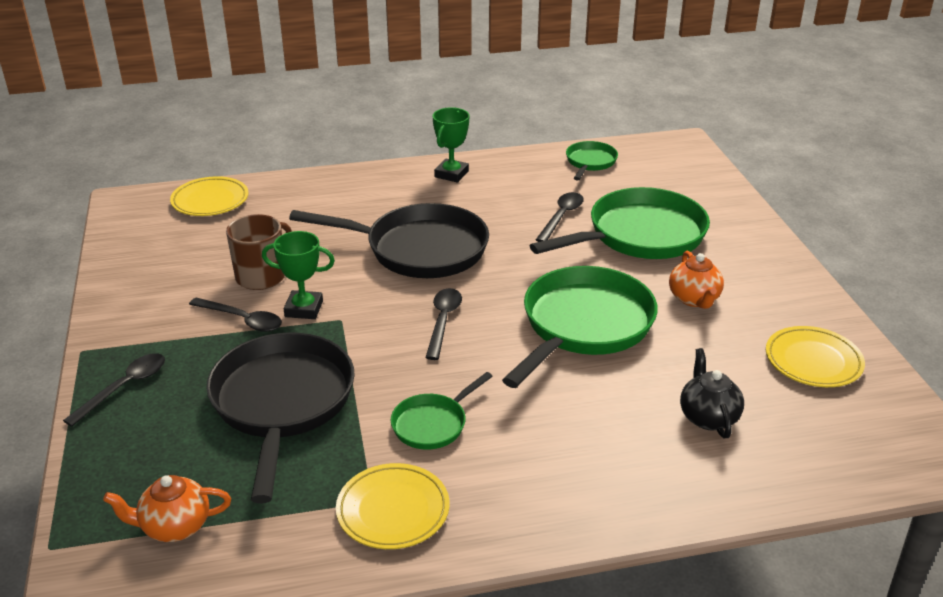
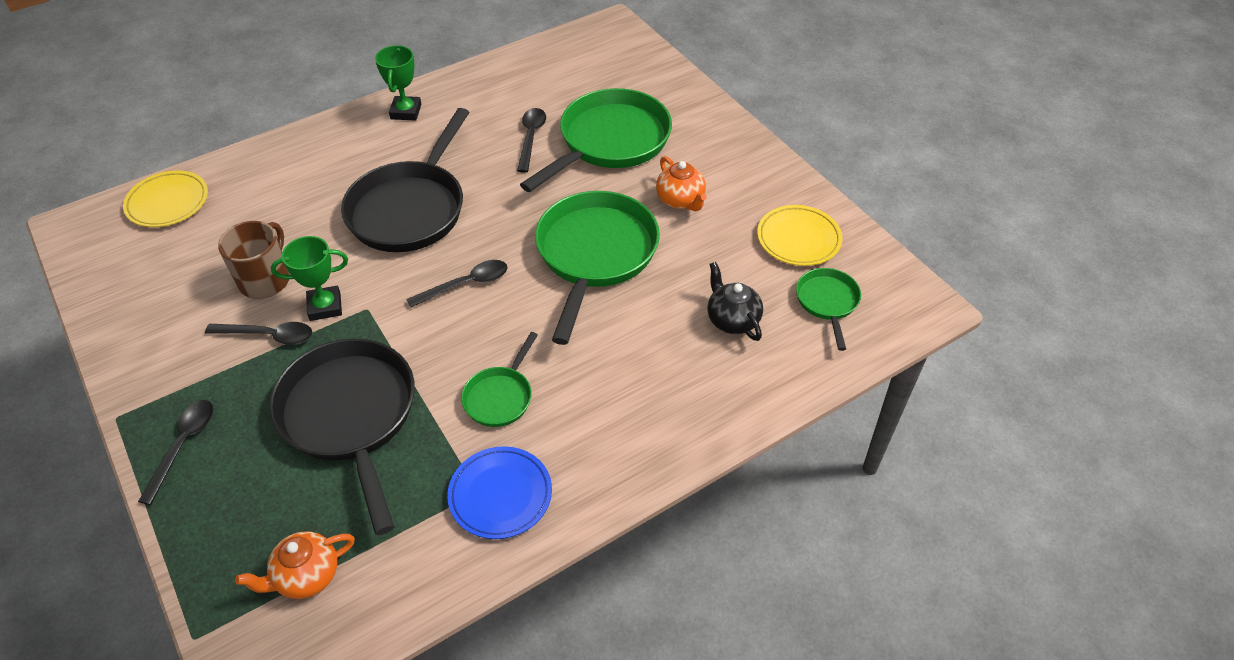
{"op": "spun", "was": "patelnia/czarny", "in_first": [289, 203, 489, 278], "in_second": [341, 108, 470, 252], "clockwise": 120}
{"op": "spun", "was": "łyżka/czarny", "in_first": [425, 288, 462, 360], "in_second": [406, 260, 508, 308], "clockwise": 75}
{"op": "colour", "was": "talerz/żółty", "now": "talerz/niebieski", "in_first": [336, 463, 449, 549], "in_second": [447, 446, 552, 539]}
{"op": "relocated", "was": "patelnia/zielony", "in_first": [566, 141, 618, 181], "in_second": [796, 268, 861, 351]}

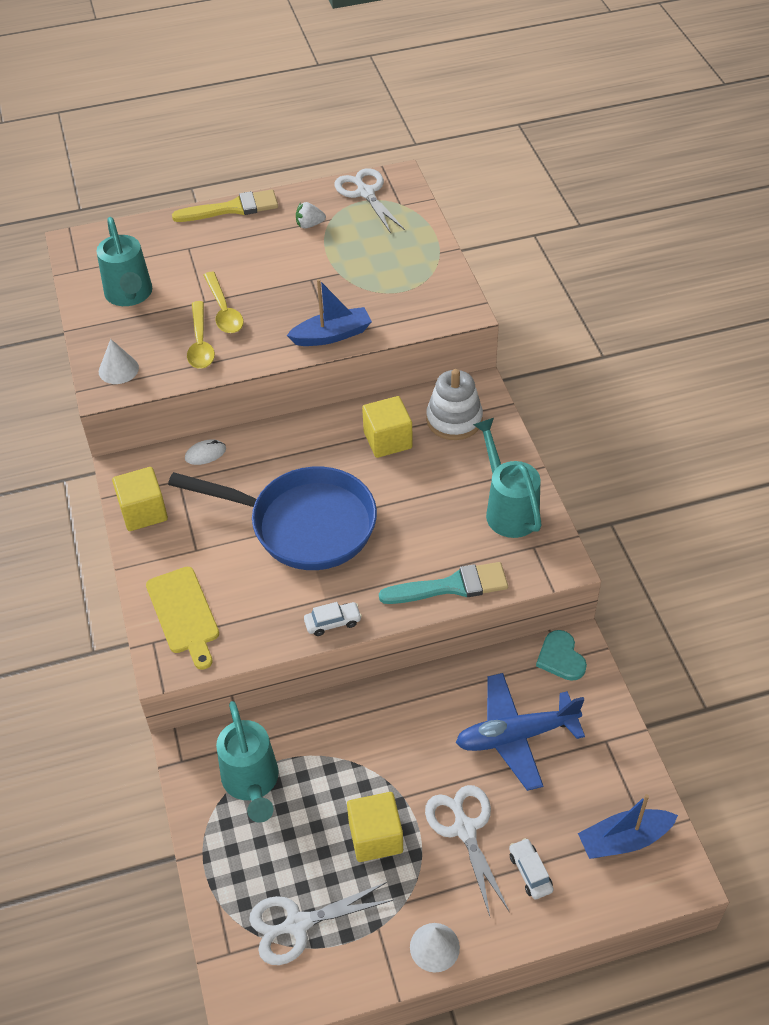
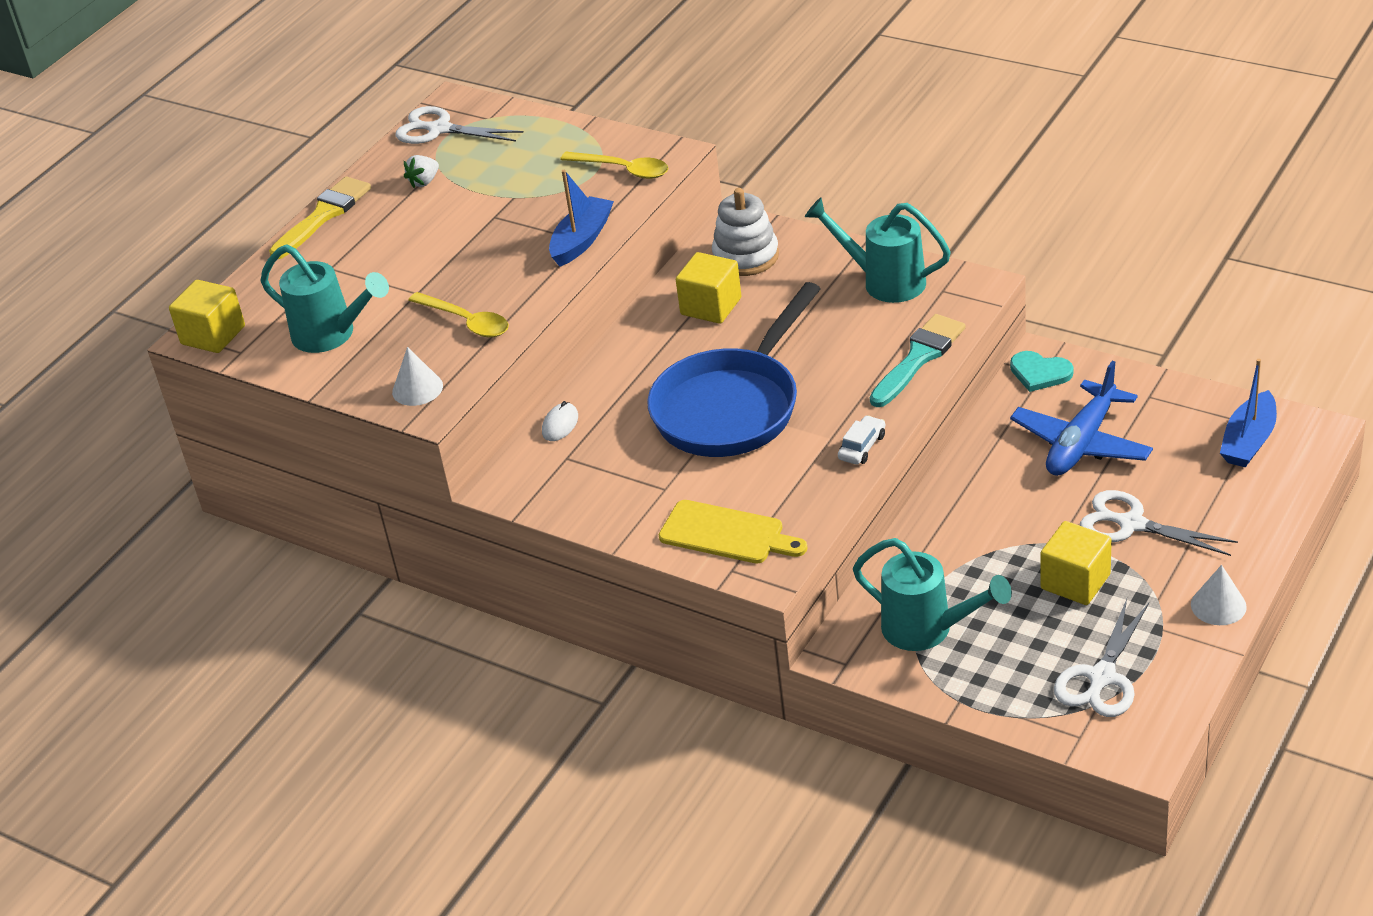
{"op": "relocated", "was": "sześcian/żółty", "in_first": [112, 467, 168, 531], "in_second": [169, 280, 245, 353]}
{"op": "relocated", "was": "łyżka/żółty", "in_first": [203, 272, 244, 333], "in_second": [560, 152, 669, 179]}
{"op": "spun", "was": "patelnia/niebieski", "in_first": [168, 467, 377, 570], "in_second": [647, 282, 821, 457], "clockwise": 150}
{"op": "missing", "was": "samochód/biały", "in_first": [509, 838, 554, 899]}

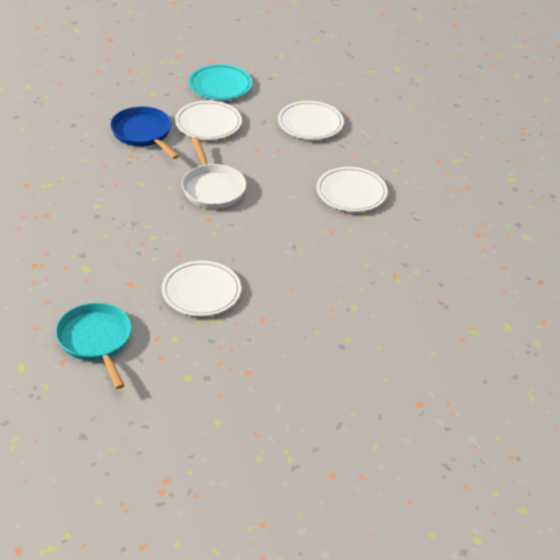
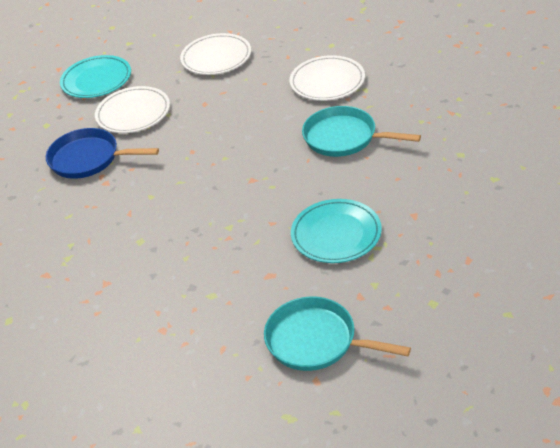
{"op": "colour", "was": "talerz/biały", "now": "talerz/turkusowy", "in_first": [162, 261, 241, 316], "in_second": [291, 199, 382, 263]}
{"op": "appeared", "now": "patelnia/turkusowy", "in_second": [302, 106, 421, 157]}
{"op": "missing", "was": "patelnia/biały", "in_first": [182, 137, 247, 209]}

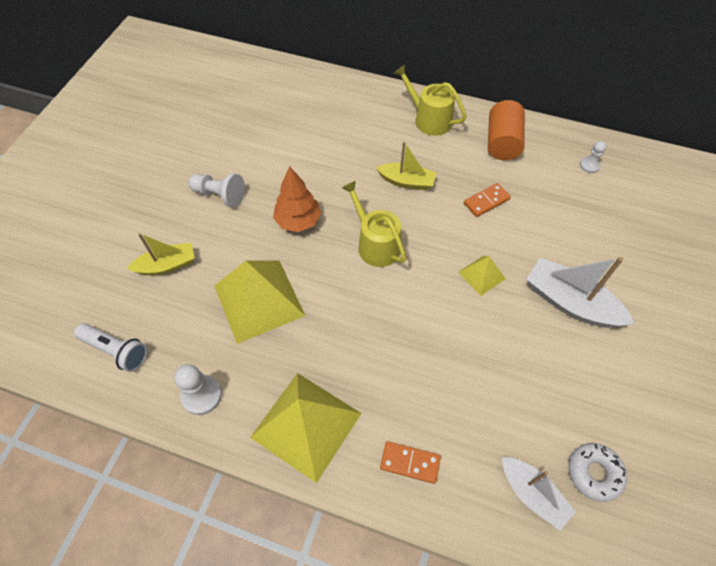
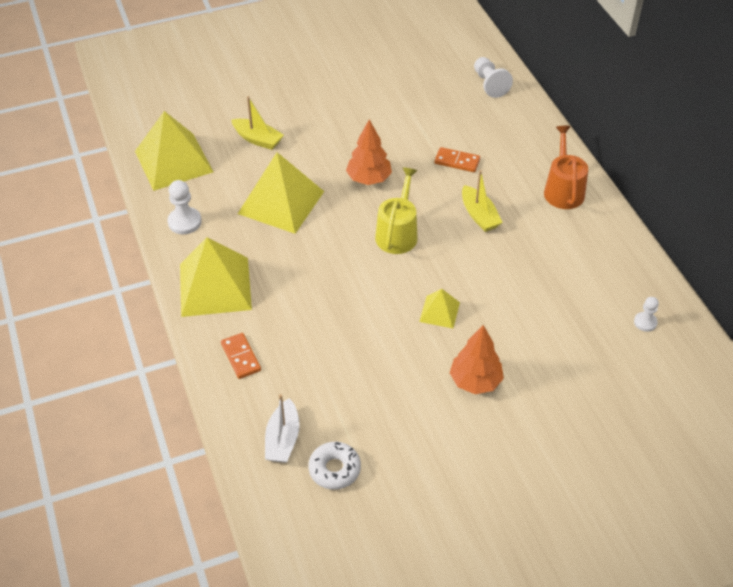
{"op": "exchanged", "was": "latarka/biały", "now": "piramida/żółty", "in_first": [74, 323, 147, 372], "in_second": [135, 111, 213, 191]}
{"op": "relocated", "was": "kostka domina/pomarańczowy", "in_first": [464, 183, 511, 217], "in_second": [434, 147, 480, 172]}
{"op": "exchanged", "was": "łódka/biały", "now": "drzewko/pomarańczowy", "in_first": [526, 257, 634, 328], "in_second": [450, 325, 504, 394]}
{"op": "relocated", "was": "pionek/biały", "in_first": [189, 173, 245, 207], "in_second": [474, 57, 513, 98]}
{"op": "colour", "was": "konewka/żółty", "now": "konewka/pomarańczowy", "in_first": [394, 65, 466, 136], "in_second": [544, 126, 588, 209]}
{"op": "missing", "was": "walec/pomarańczowy", "in_first": [488, 100, 525, 160]}

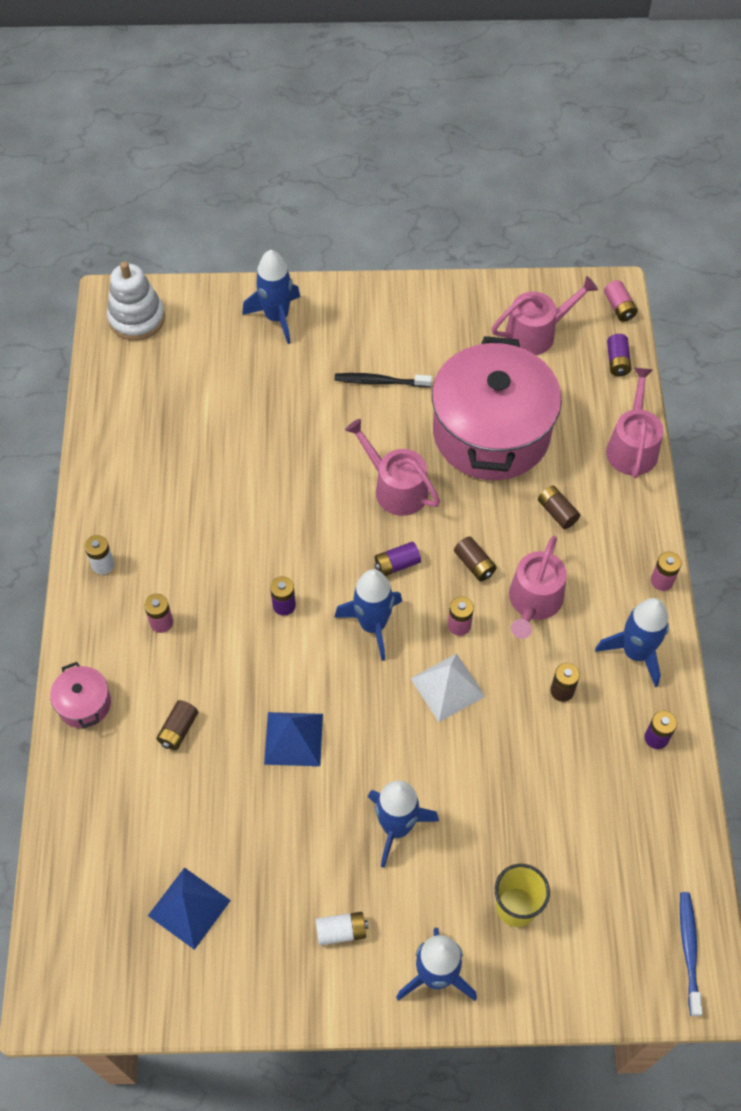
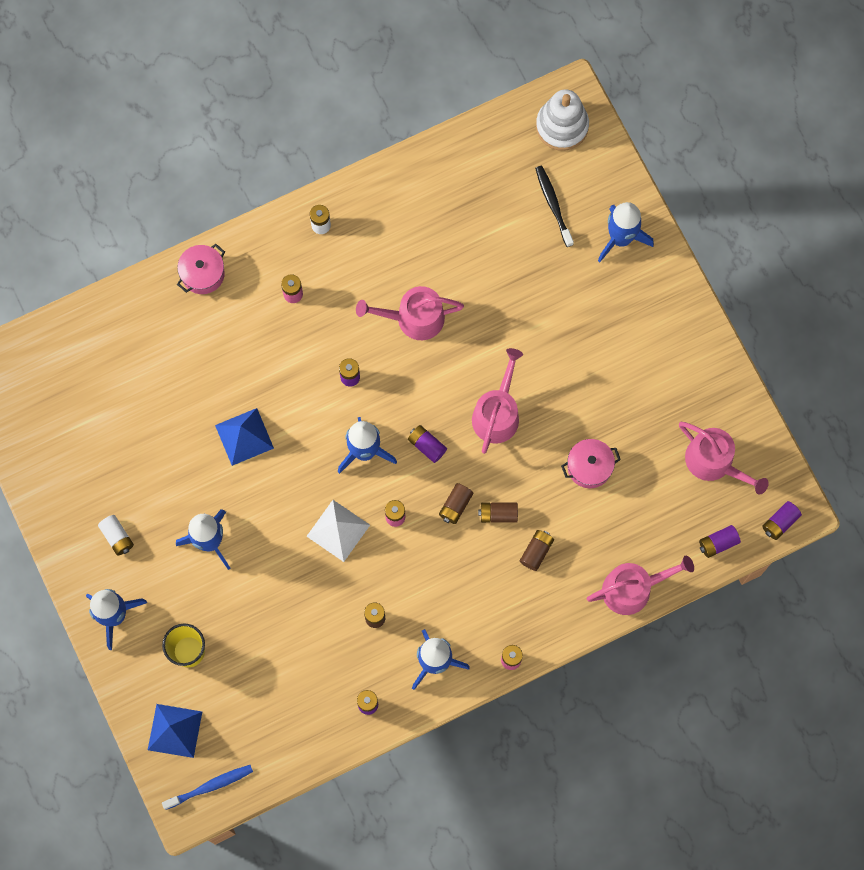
{"op": "relocated", "was": "piramida/niebieski", "in_first": [148, 867, 231, 950], "in_second": [148, 704, 202, 758]}
{"op": "relocated", "was": "konewka/różowy", "in_first": [509, 536, 567, 639], "in_second": [356, 286, 464, 340]}
{"op": "relocated", "was": "bateria/brązowy", "in_first": [156, 700, 198, 750], "in_second": [478, 502, 518, 523]}
{"op": "relocated", "was": "szczoteczka do zębów/czarny", "in_first": [334, 373, 432, 388], "in_second": [535, 166, 574, 247]}
{"op": "size", "was": "garnek/różowy", "in_first": [432, 336, 562, 480], "in_second": [561, 439, 621, 488], "ratio": 0.41}
{"op": "colour", "was": "bateria/różowy", "now": "bateria/fioletowy", "in_first": [604, 280, 638, 321], "in_second": [762, 501, 802, 540]}

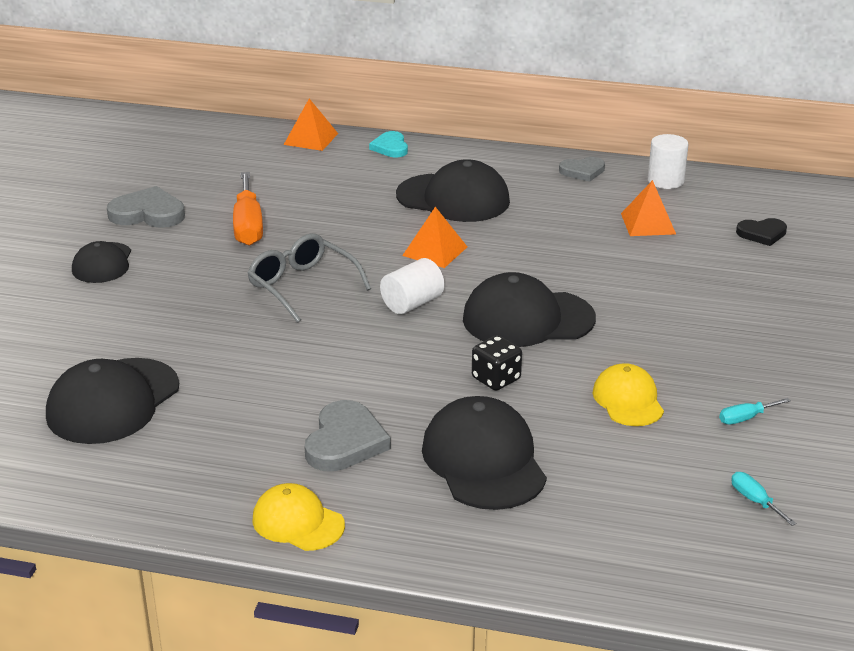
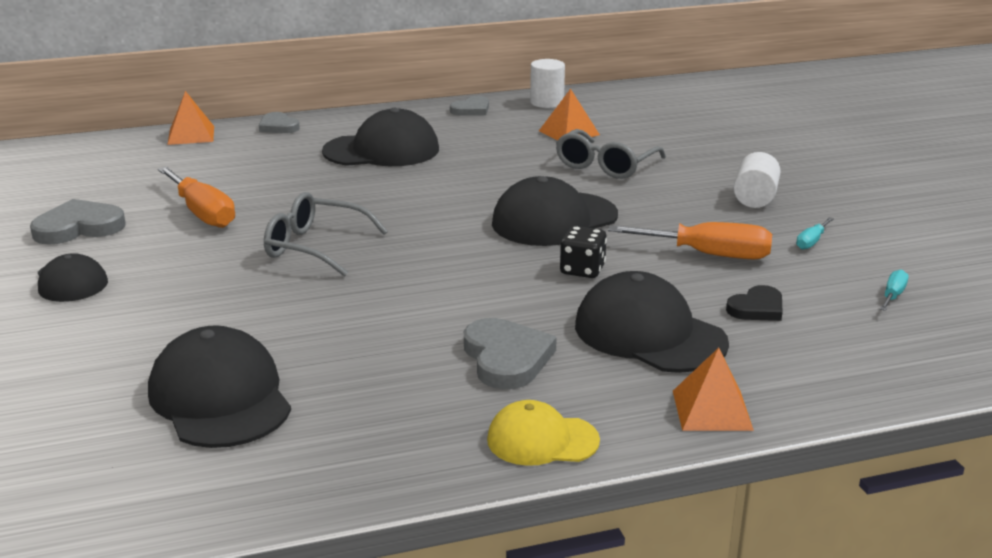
{"op": "spun", "was": "czapka/czarny", "in_first": [46, 358, 179, 444], "in_second": [148, 325, 291, 448], "clockwise": 150}
{"op": "colour", "was": "serce/turkusowy", "now": "serce/szary", "in_first": [369, 131, 408, 157], "in_second": [259, 112, 300, 133]}
{"op": "appeared", "now": "okulary/szary", "in_second": [556, 129, 666, 179]}
{"op": "exchanged", "was": "czapka/żółty", "now": "śrubokręt/pomarańczowy", "in_first": [592, 363, 664, 426], "in_second": [608, 222, 772, 260]}
{"op": "relocated", "was": "piramida/pomarańczowy", "in_first": [402, 207, 467, 268], "in_second": [673, 348, 754, 431]}
{"op": "relocated", "was": "serce/czarny", "in_first": [736, 218, 787, 246], "in_second": [726, 285, 783, 321]}
{"op": "relocated", "was": "walec/biały", "in_first": [380, 258, 444, 314], "in_second": [734, 152, 781, 208]}
{"op": "spun", "was": "śrubokręt/turkusowy", "in_first": [731, 472, 796, 526], "in_second": [880, 269, 908, 311], "clockwise": 90}

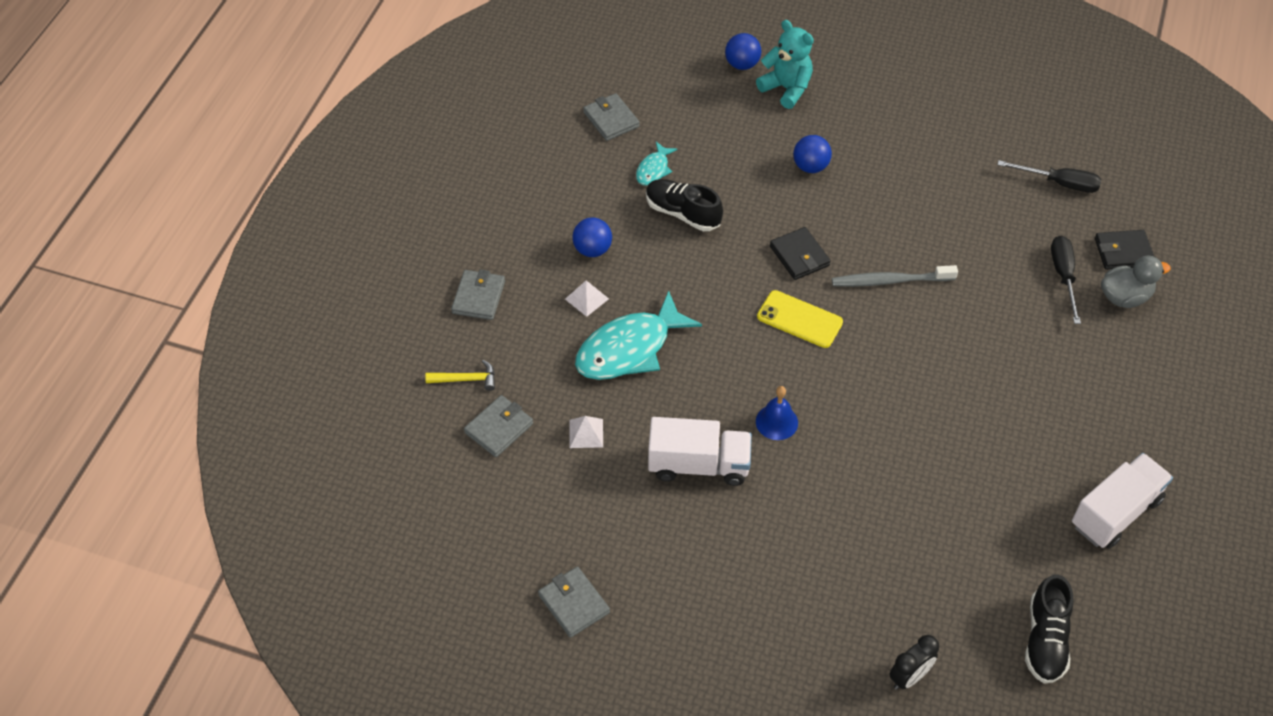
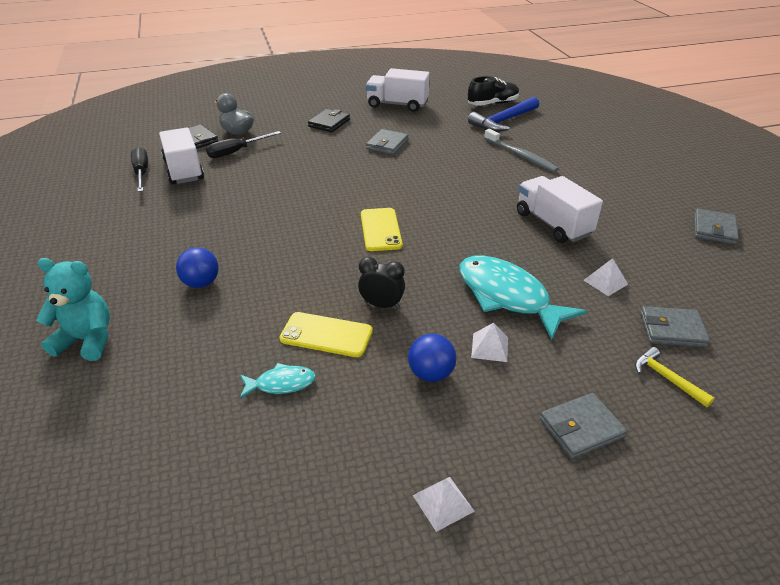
{"op": "spun", "was": "miś/turkusowy", "in_first": [756, 20, 814, 109], "in_second": [36, 258, 110, 361], "clockwise": 90}
{"op": "appeared", "now": "ciężarówka/biały", "in_second": [159, 127, 204, 185]}
{"op": "exchanged", "was": "but/czarny", "now": "telefon/żółty", "in_first": [646, 179, 723, 231], "in_second": [280, 312, 373, 357]}
{"op": "relocated", "was": "portfel/czarny", "in_first": [770, 227, 831, 280], "in_second": [308, 109, 350, 132]}
{"op": "relocated", "was": "budzik/czarny", "in_first": [889, 635, 939, 690], "in_second": [358, 257, 405, 309]}
{"op": "relocated", "was": "portfel/szary", "in_first": [583, 93, 640, 141], "in_second": [366, 129, 408, 155]}
{"op": "appeared", "now": "piramida/biały", "in_second": [413, 477, 475, 532]}
{"op": "spun", "was": "ryba/turkusowy", "in_first": [575, 291, 702, 380], "in_second": [459, 256, 587, 340], "clockwise": -150}
{"op": "appeared", "now": "młotek/niebieski", "in_second": [468, 97, 539, 132]}
{"op": "relocated", "was": "szczoteczka do zębów/szary", "in_first": [832, 265, 958, 287], "in_second": [484, 129, 559, 172]}
{"op": "missing", "was": "piłka/niebieski", "in_first": [725, 33, 761, 70]}
{"op": "missing", "was": "dzwonek/niebieski", "in_first": [756, 386, 798, 440]}

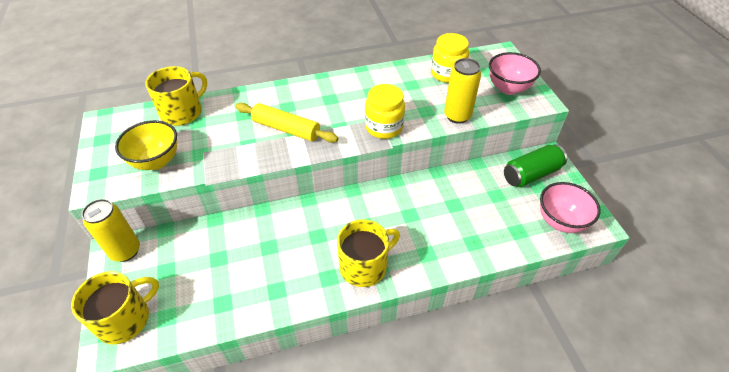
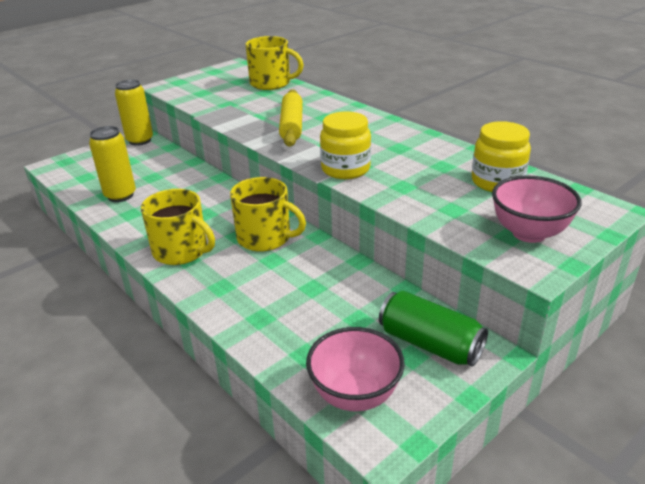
{"op": "relocated", "was": "puszka/żółty", "in_first": [444, 58, 481, 124], "in_second": [89, 126, 136, 202]}
{"op": "relocated", "was": "kubek/żółty", "in_first": [71, 271, 159, 345], "in_second": [230, 177, 306, 252]}
{"op": "missing", "was": "miska/żółty", "in_first": [115, 120, 177, 170]}

